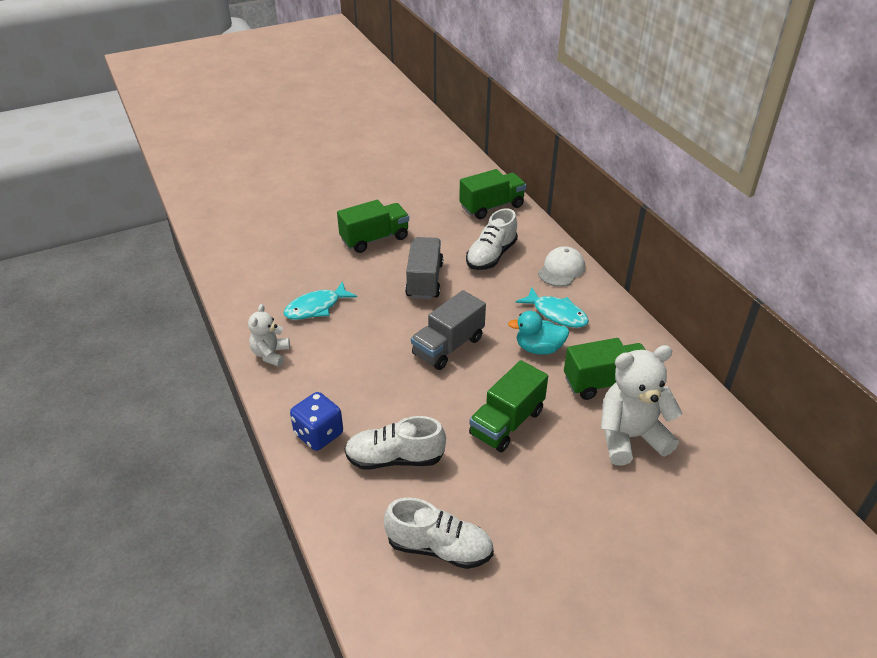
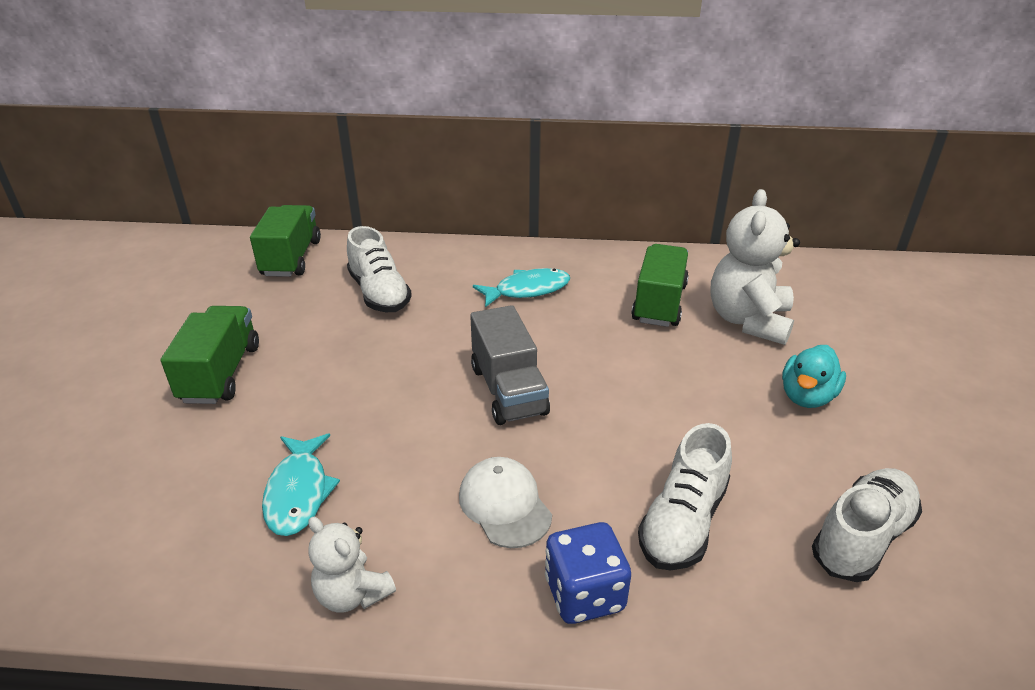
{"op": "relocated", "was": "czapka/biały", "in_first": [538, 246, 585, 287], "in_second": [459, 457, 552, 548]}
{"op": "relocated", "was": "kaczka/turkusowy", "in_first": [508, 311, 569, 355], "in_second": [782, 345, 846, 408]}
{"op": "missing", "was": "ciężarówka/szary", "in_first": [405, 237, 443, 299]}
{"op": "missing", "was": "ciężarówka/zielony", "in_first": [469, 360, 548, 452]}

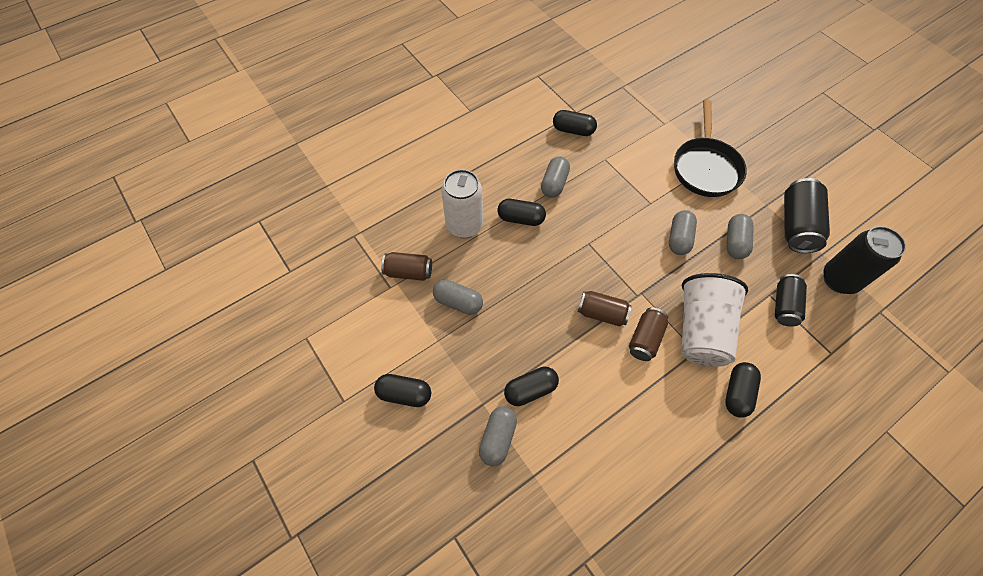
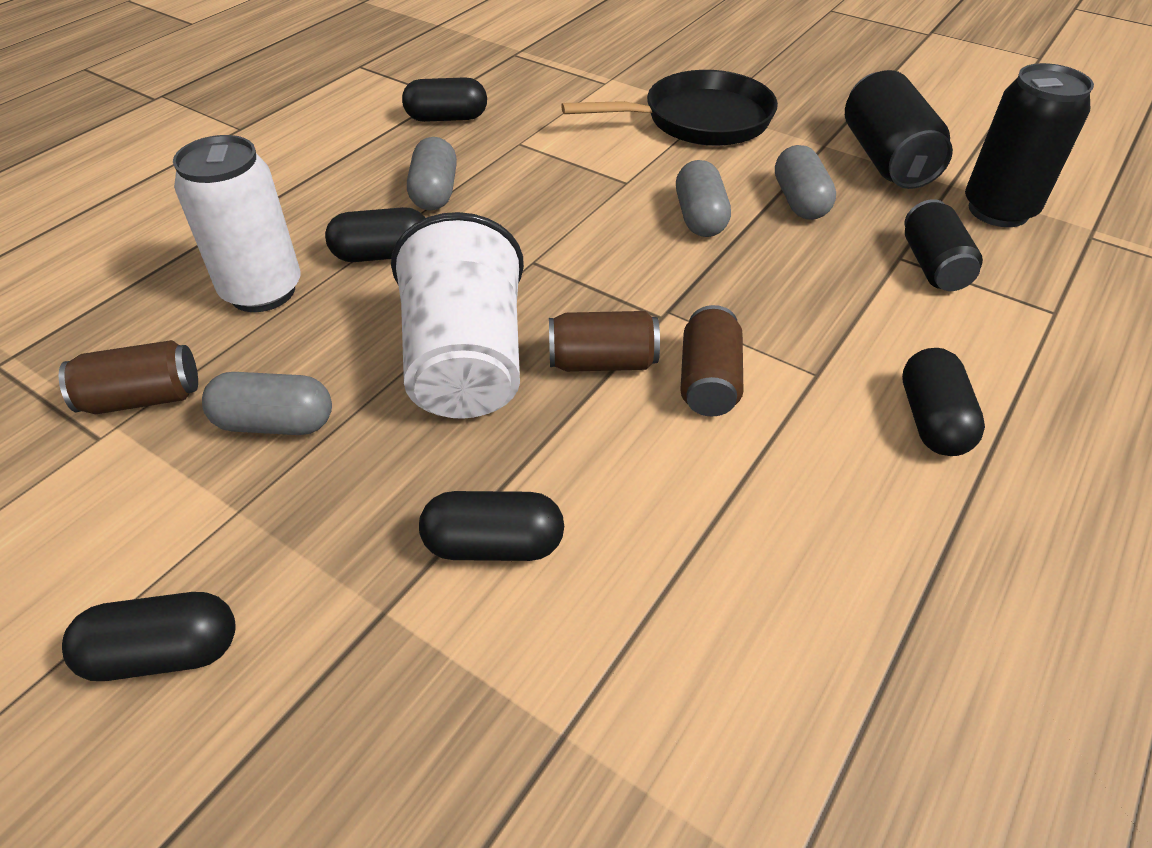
{"op": "relocated", "was": "szklanka/biały", "in_first": [681, 273, 748, 367], "in_second": [391, 212, 524, 419]}
{"op": "spun", "was": "kapsułka/czarny", "in_first": [504, 367, 559, 406], "in_second": [419, 491, 564, 561], "clockwise": 45}
{"op": "spun", "was": "patelnia/czarny", "in_first": [674, 99, 747, 197], "in_second": [561, 70, 778, 146], "clockwise": -90}
{"op": "missing", "was": "kapsułka/szary", "in_first": [479, 406, 517, 466]}

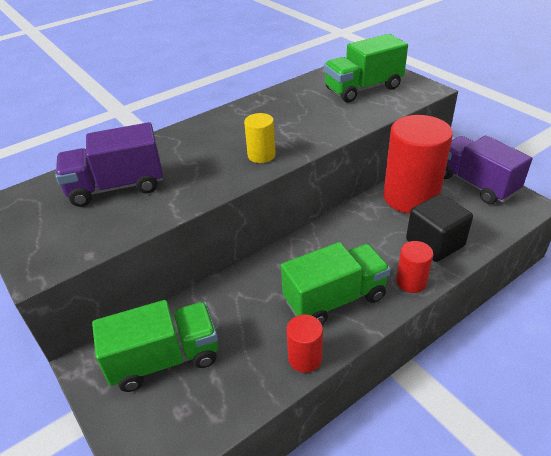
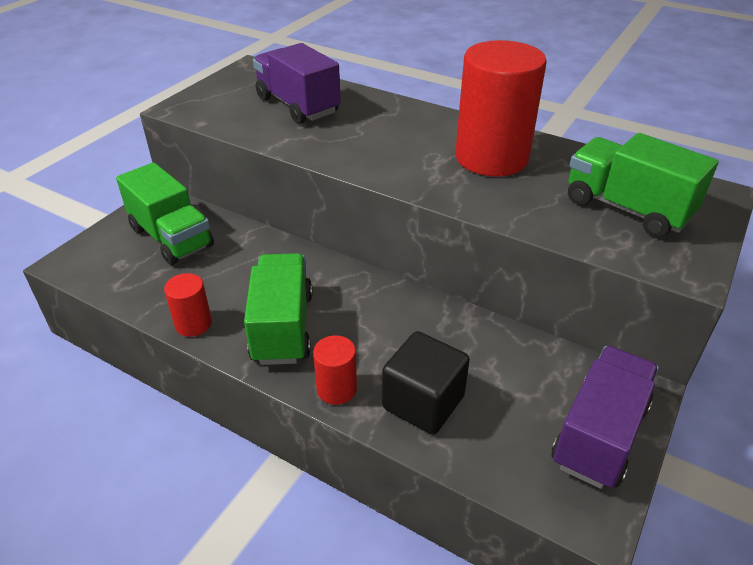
{"op": "spun", "was": "ciężarówka/zielony", "in_first": [281, 242, 391, 324], "in_second": [244, 253, 312, 365], "clockwise": -135}
{"op": "relocated", "was": "walec/czerwony", "in_first": [383, 115, 453, 214], "in_second": [455, 40, 547, 177]}
{"op": "missing", "was": "walec/żółty", "in_first": [244, 113, 276, 163]}

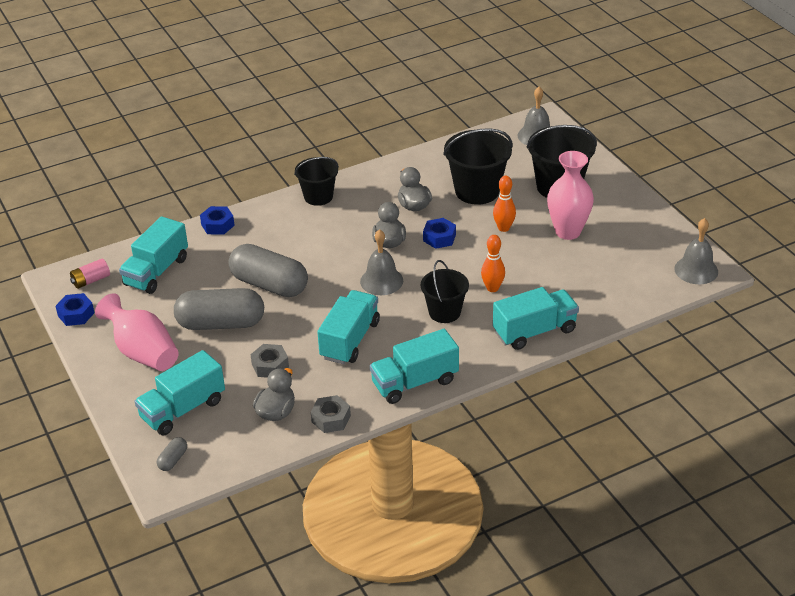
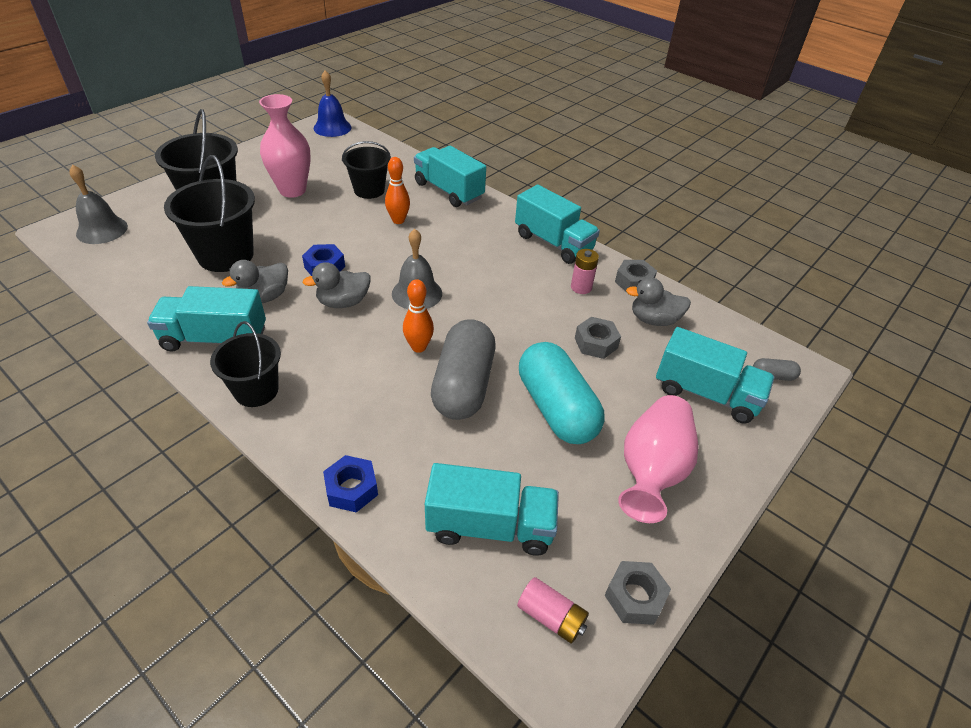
{"op": "relocated", "was": "ciężarówka/turkusowy", "in_first": [317, 290, 380, 364], "in_second": [147, 286, 266, 352]}
{"op": "colour", "was": "dzwonek/szary", "now": "dzwonek/niebieski", "in_first": [674, 218, 718, 284], "in_second": [314, 70, 352, 137]}
{"op": "relocated", "was": "wiadro/czarny", "in_first": [421, 260, 469, 323], "in_second": [342, 141, 391, 199]}
{"op": "relocated", "was": "kręgiel/pomarańczowy", "in_first": [493, 176, 516, 232], "in_second": [403, 279, 434, 353]}
{"op": "colour", "was": "kapsułka/szary", "now": "kapsułka/turkusowy", "in_first": [174, 288, 264, 330], "in_second": [519, 342, 605, 444]}
{"op": "appeared", "now": "bateria/różowy", "in_second": [571, 249, 599, 294]}
{"op": "colour", "was": "nakrętka/niebieski", "now": "nakrętka/szary", "in_first": [55, 293, 95, 326], "in_second": [605, 561, 671, 625]}

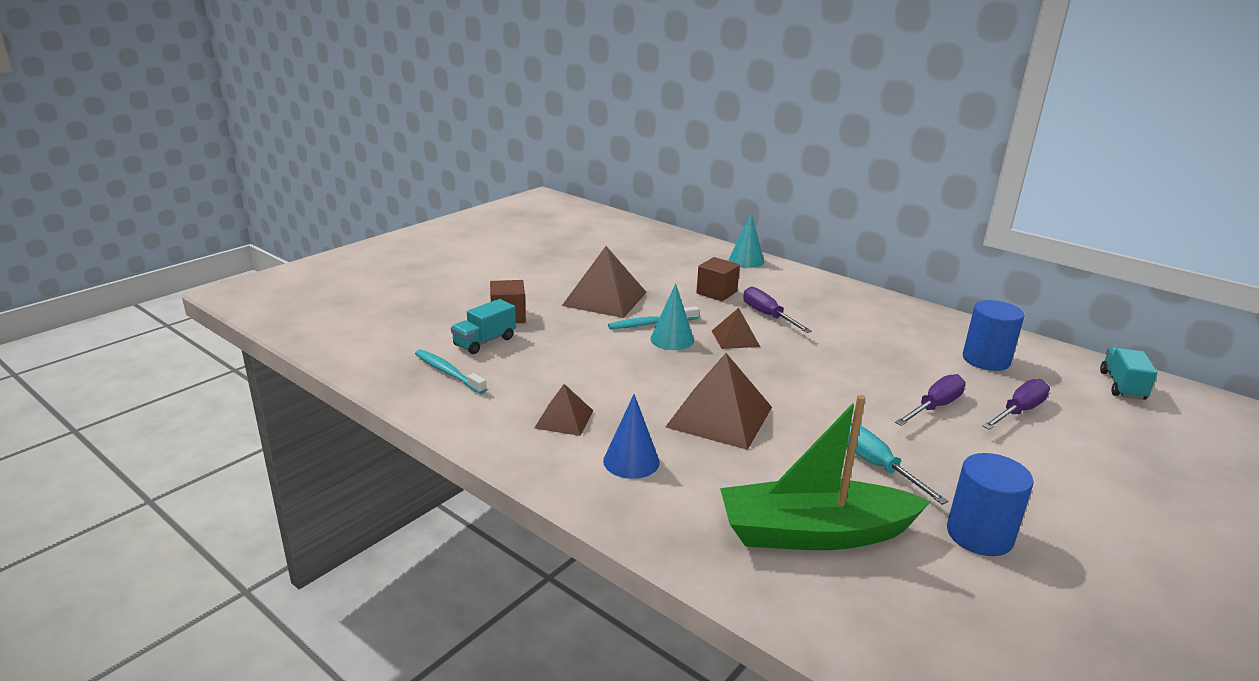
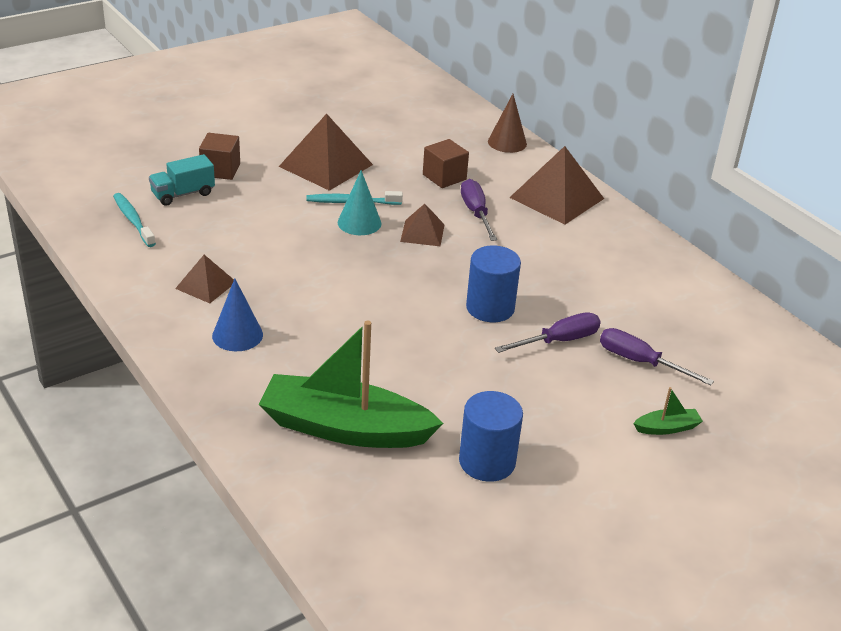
{"op": "relocated", "was": "walec/niebieski", "in_first": [963, 300, 1024, 371], "in_second": [466, 245, 521, 322]}
{"op": "colour", "was": "stożek/turkusowy", "now": "stożek/brązowy", "in_first": [729, 213, 764, 268], "in_second": [488, 94, 527, 153]}
{"op": "relocated", "was": "piramida/brązowy", "in_first": [665, 353, 772, 450], "in_second": [509, 146, 604, 225]}
{"op": "spun", "was": "śrubokręt/fioletowy", "in_first": [982, 379, 1050, 430], "in_second": [600, 328, 714, 385], "clockwise": -120}
{"op": "appeared", "now": "łódka/zielony", "in_second": [633, 387, 703, 435]}
{"op": "missing", "was": "śrubokręt/turkusowy", "in_first": [847, 423, 949, 505]}
{"op": "missing", "was": "ciężarówka/turkusowy", "in_first": [1100, 347, 1158, 400]}

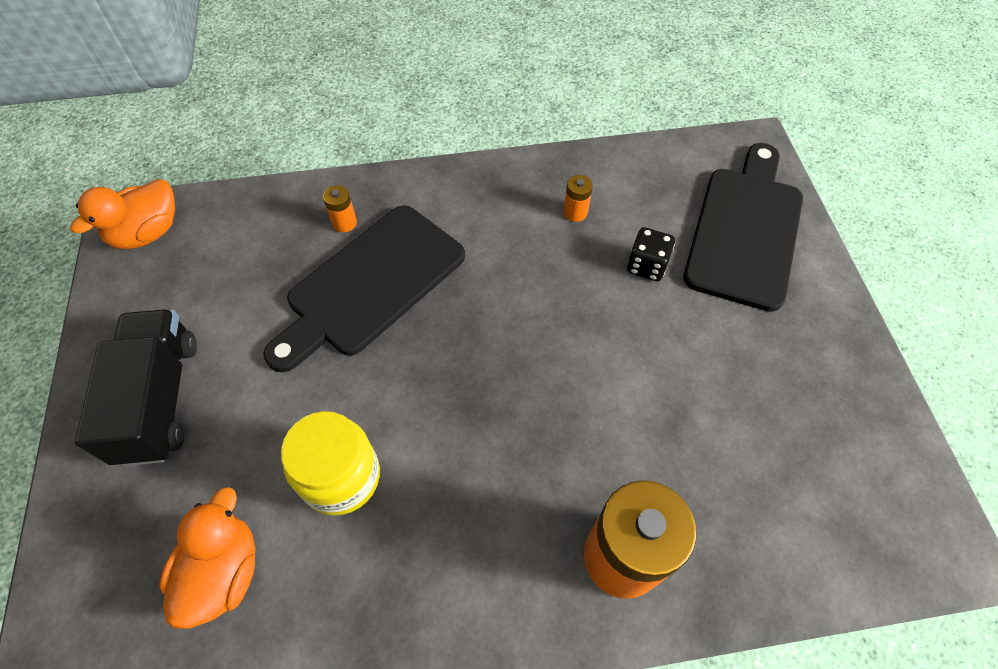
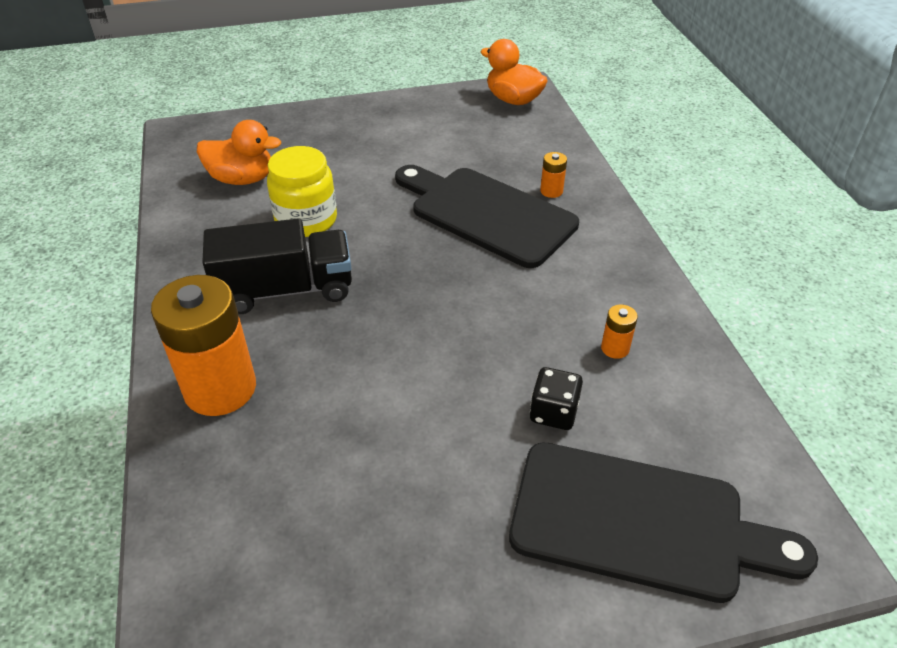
{"op": "relocated", "was": "ciężarówka/czarny", "in_first": [75, 309, 197, 466], "in_second": [202, 218, 352, 314]}

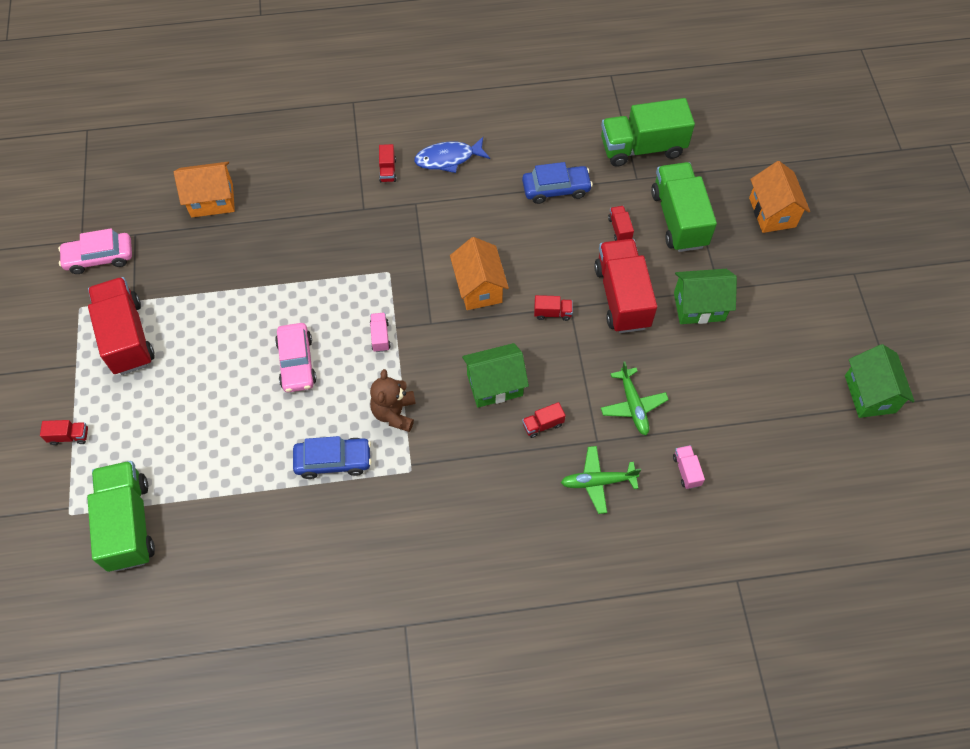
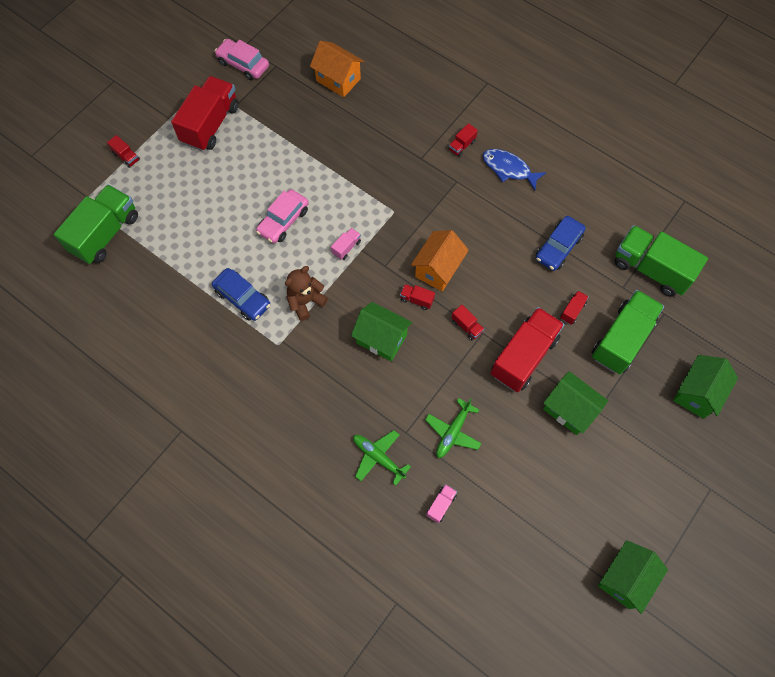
{"op": "relocated", "was": "ciężarówka/czerwony", "in_first": [522, 402, 566, 438], "in_second": [400, 284, 435, 310]}
{"op": "spun", "was": "samochód/niebieski", "in_first": [522, 162, 593, 204], "in_second": [536, 216, 586, 271], "clockwise": 90}
{"op": "colour", "was": "domek/pomarańczowy", "now": "domek/zielony", "in_first": [749, 161, 810, 233], "in_second": [673, 355, 738, 419]}

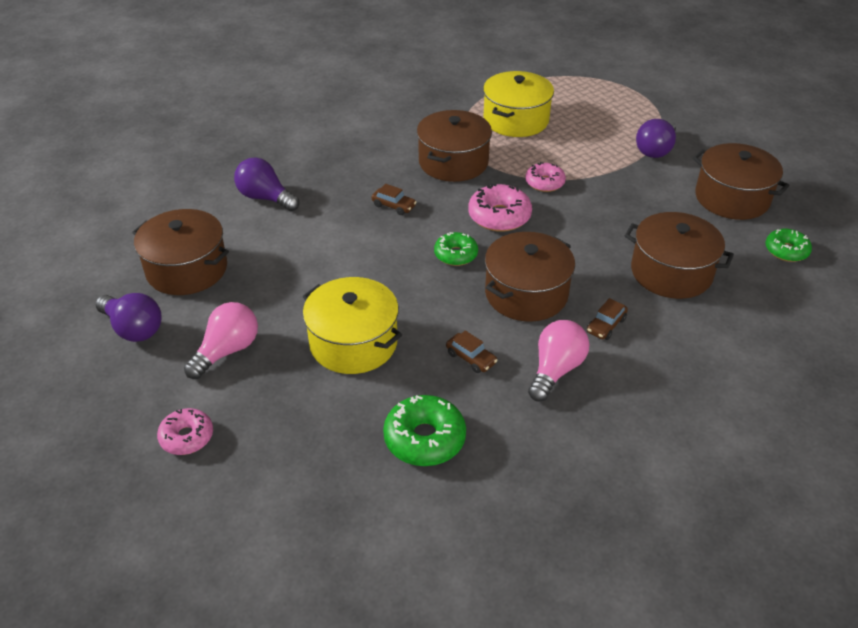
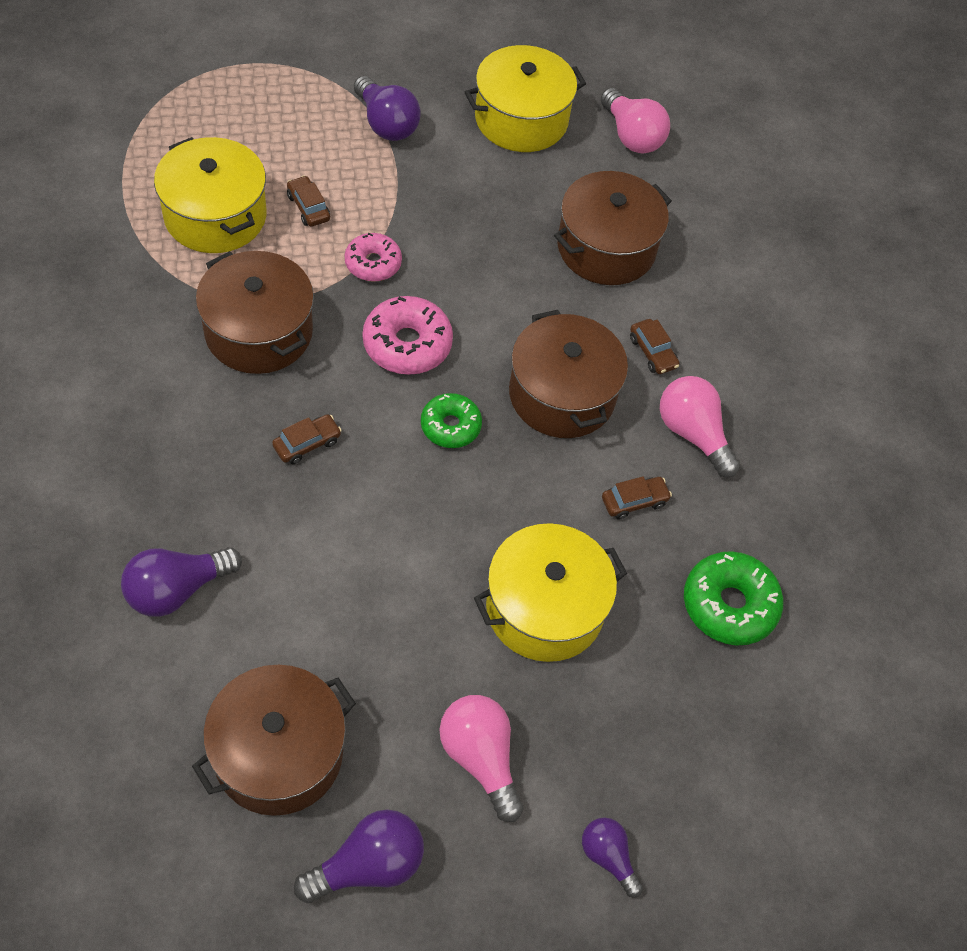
{"op": "appeared", "now": "samochód/brązowy", "in_second": [287, 175, 330, 227]}
{"op": "colour", "was": "garnek/brązowy", "now": "garnek/żółty", "in_first": [693, 143, 790, 220], "in_second": [465, 45, 586, 152]}
{"op": "exchanged", "was": "donut/różowy", "now": "żarówka/fioletowy", "in_first": [157, 408, 213, 455], "in_second": [582, 817, 643, 898]}
{"op": "exchanged", "was": "donut/zielony", "now": "żarówka/różowy", "in_first": [765, 229, 812, 262], "in_second": [601, 88, 670, 153]}

